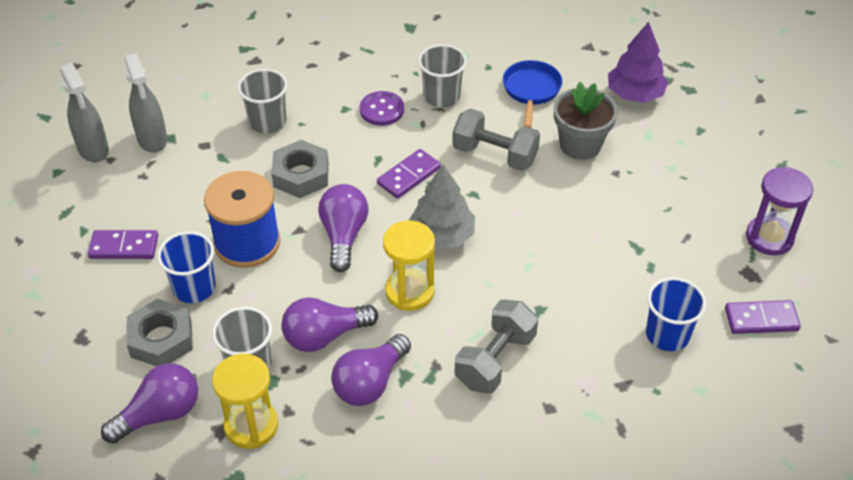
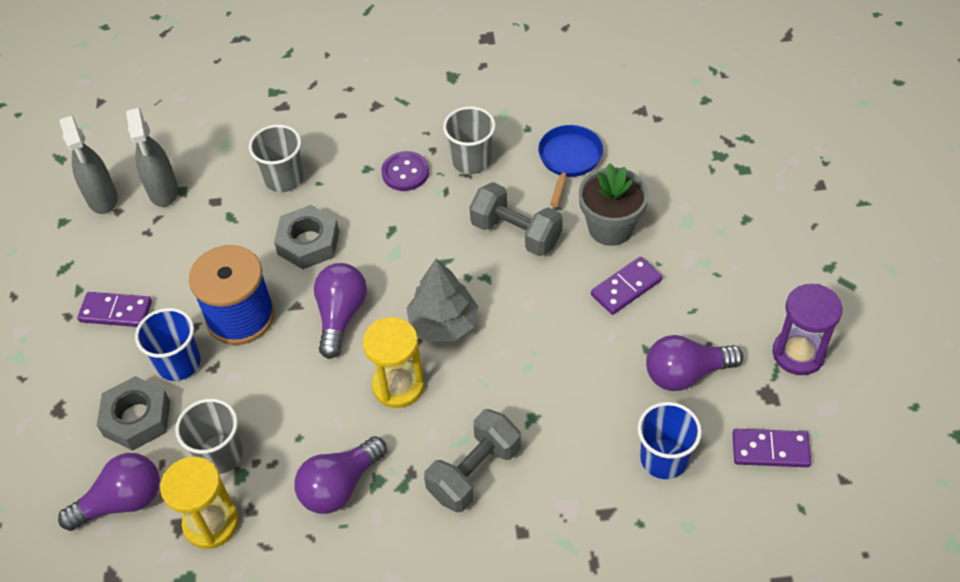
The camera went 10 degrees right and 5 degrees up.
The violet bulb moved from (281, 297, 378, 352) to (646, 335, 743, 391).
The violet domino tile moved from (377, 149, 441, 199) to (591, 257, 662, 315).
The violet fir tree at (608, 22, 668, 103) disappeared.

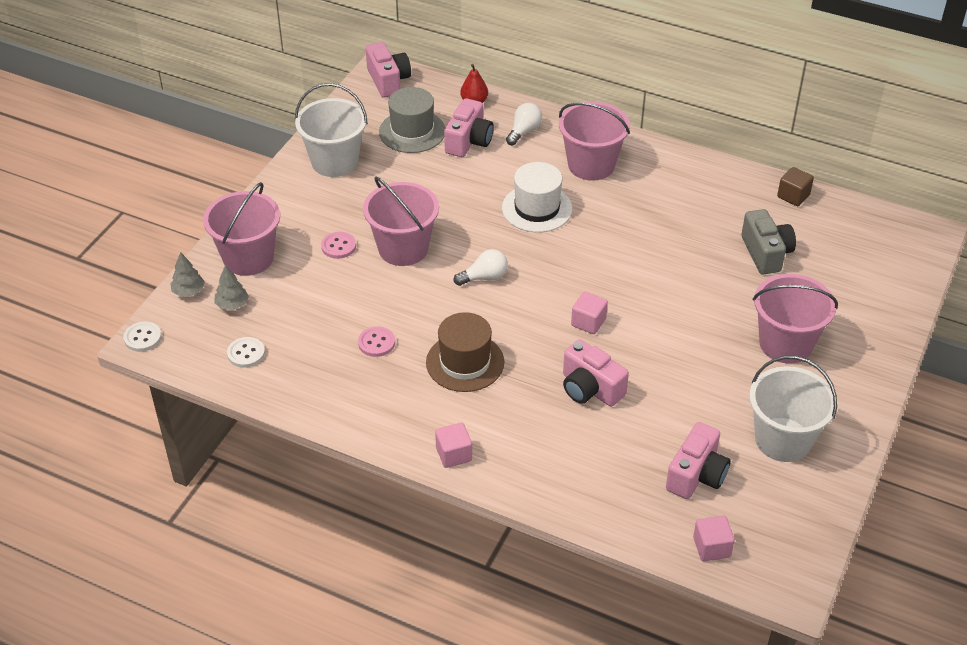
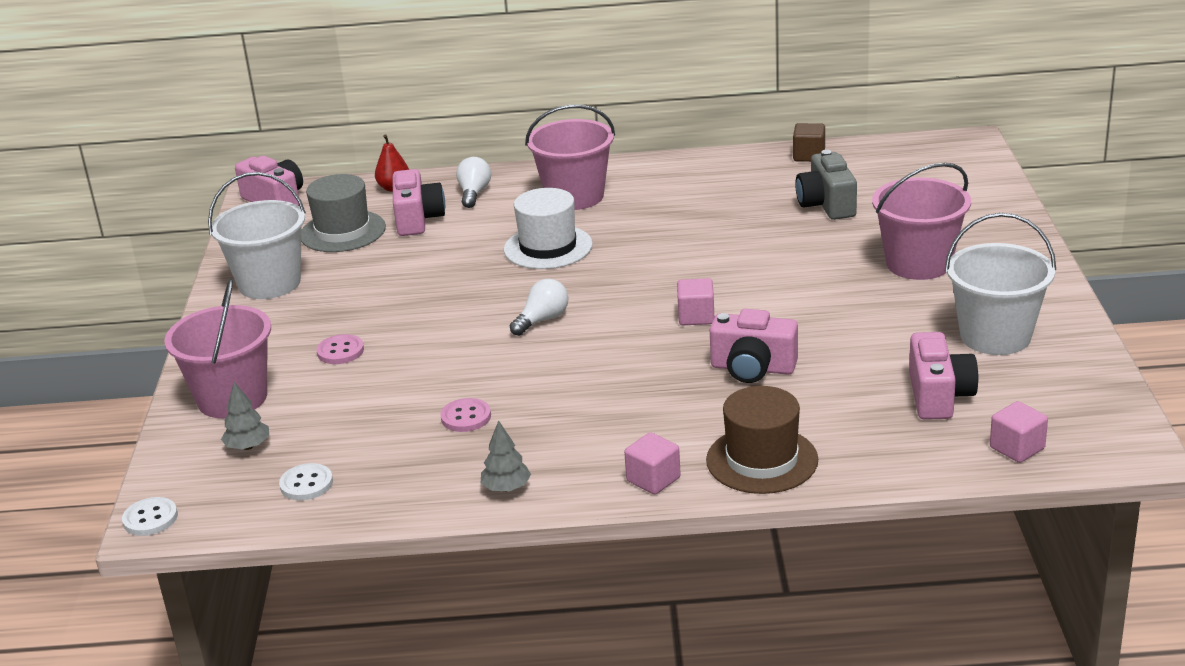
The camera went 25 degrees left and 15 degrees down.
The grey fir tree moved from (170, 252, 205, 297) to (481, 420, 531, 492).
The rosy bucket at (363, 177, 439, 266) disappeared.
The brown top hat moved from (426, 312, 504, 392) to (706, 386, 818, 494).
The grey compact camera at (742, 209, 796, 275) turned 150 degrees counterclockwise.

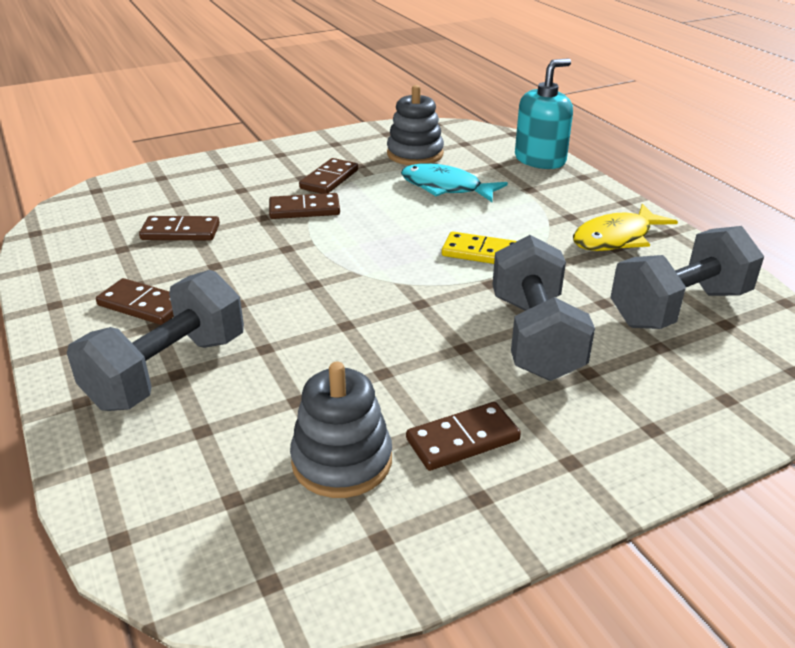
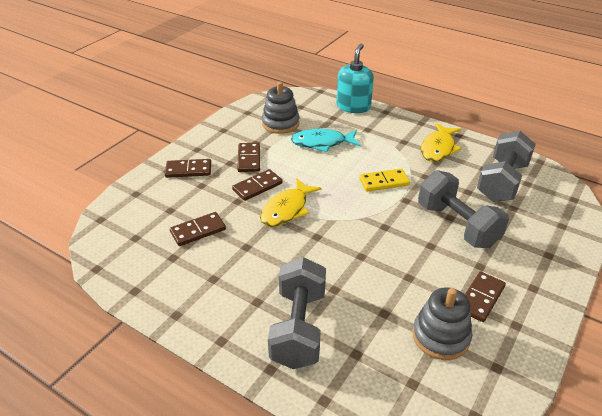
The camera went 30 degrees left and 5 degrees up.
The brown domino tile moved from (96, 278, 174, 325) to (165, 159, 211, 178).
The golden fish figure at (260, 178, 322, 227) appeared.

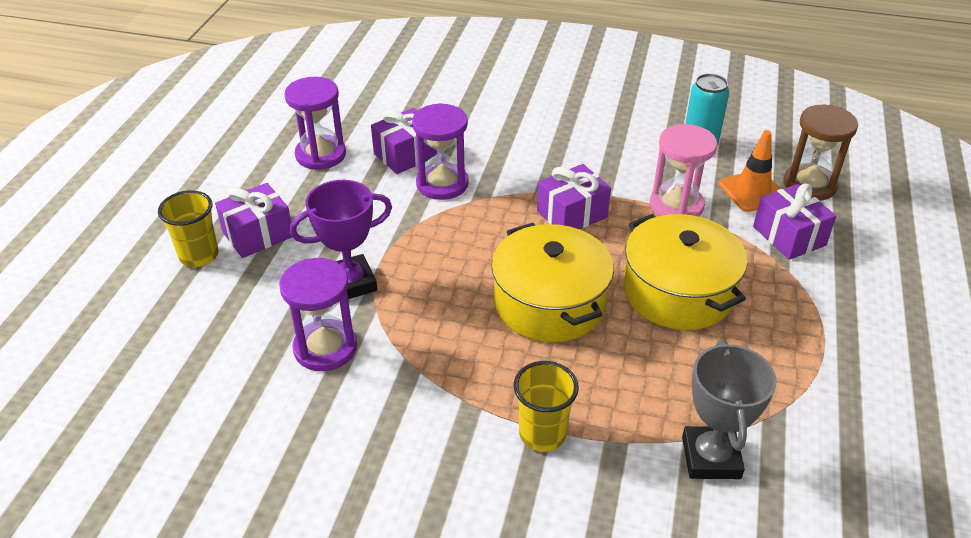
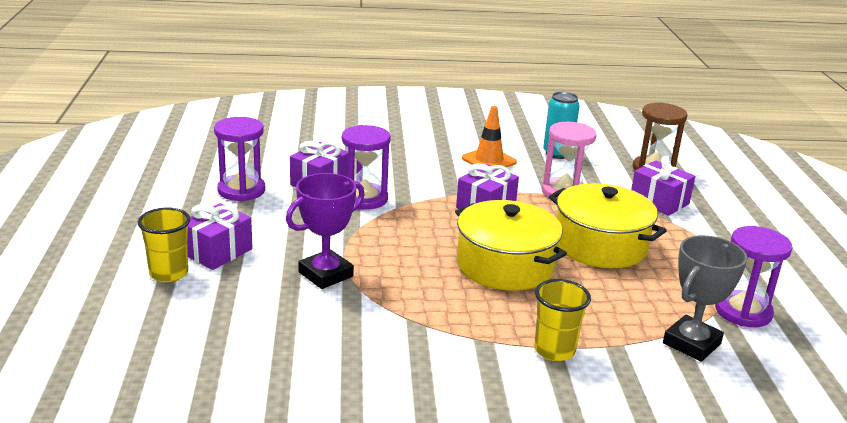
The camera went 20 degrees left and 15 degrees down.
The violet sandglass moved from (279, 258, 357, 371) to (715, 226, 793, 327).
The grey award cup at (682, 340, 777, 479) turned 60 degrees clockwise.
The orange safety cone moved from (719, 130, 781, 212) to (462, 106, 517, 168).

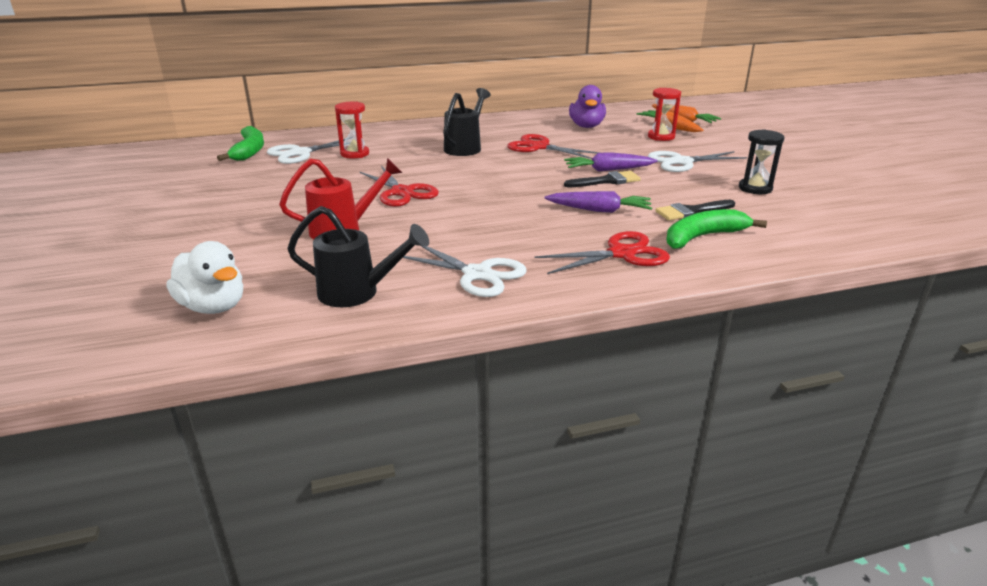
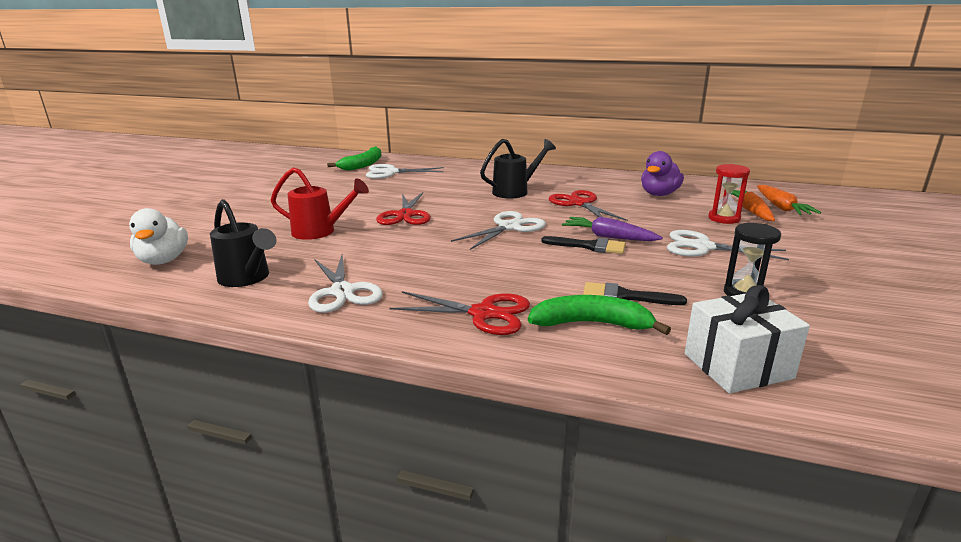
The camera went 35 degrees right and 5 degrees down.
The red sandglass at (335, 102, 369, 159) disappeared.
The violet toy carrot at (544, 191, 652, 213) disappeared.
The pure white scissors at (451, 211, 546, 250) appeared.
The pure white wrapped gift at (685, 285, 810, 393) appeared.

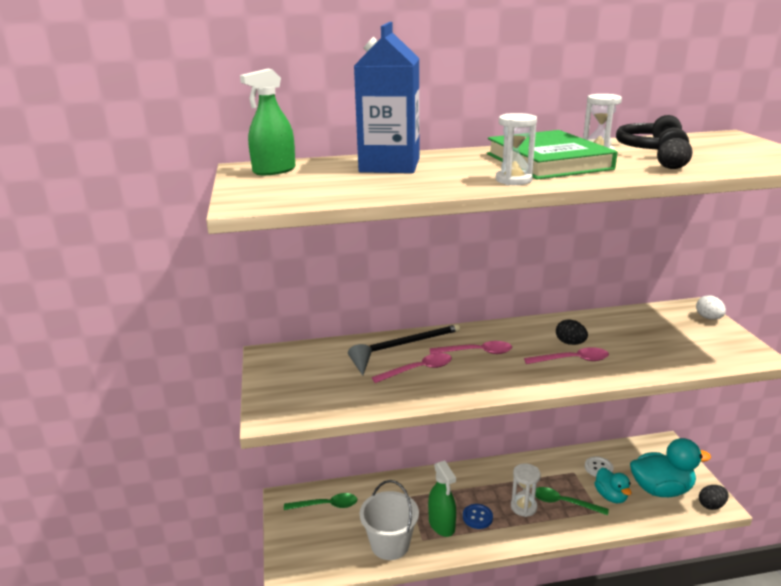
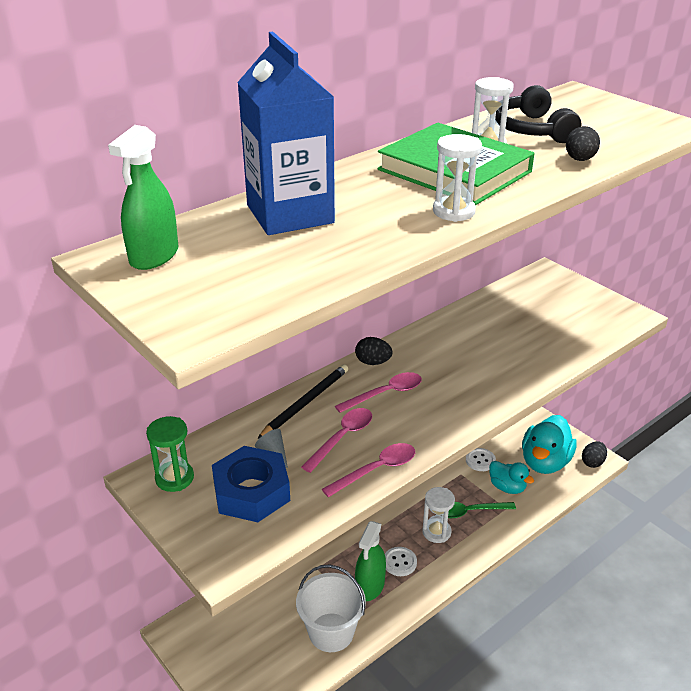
The camera went 30 degrees left and 10 degrees up.
The green tablespoon at (284, 493, 357, 510) disappeared.
The green spray bottle at (428, 460, 456, 537) turned 75 degrees clockwise.
The cobalt button at (463, 504, 493, 529) became the pure white button at (385, 547, 417, 576).
The rosy tablespoon moved from (524, 347, 609, 364) to (322, 443, 415, 497).
The jet-black toy egg moved from (556, 320, 588, 345) to (355, 337, 393, 365).
The aqua rubber duck at (630, 438, 711, 497) turned 150 degrees clockwise.
The pure white toy egg at (696, 295, 726, 320) disappeared.
The green sandglass at (146, 416, 194, 492) appeared.
The cobalt nut at (212, 446, 290, 522) appeared.

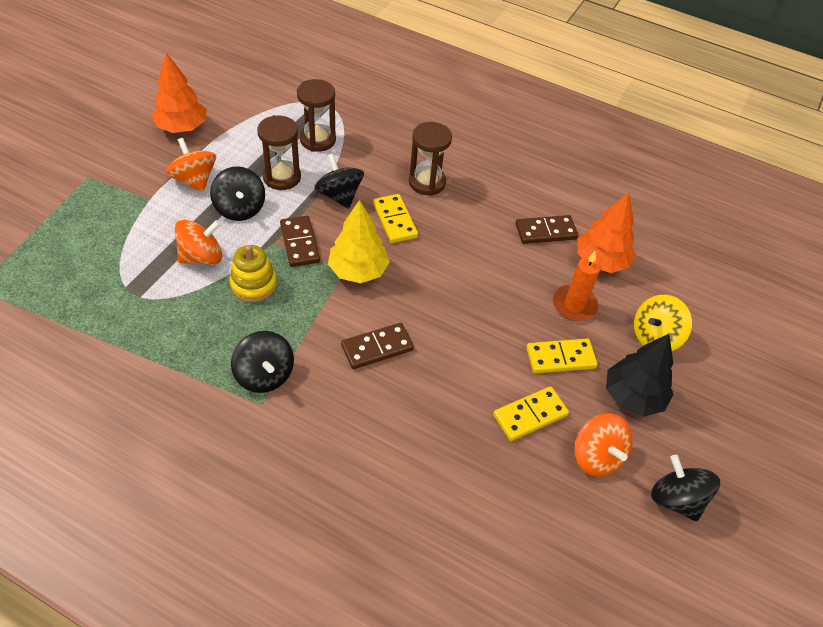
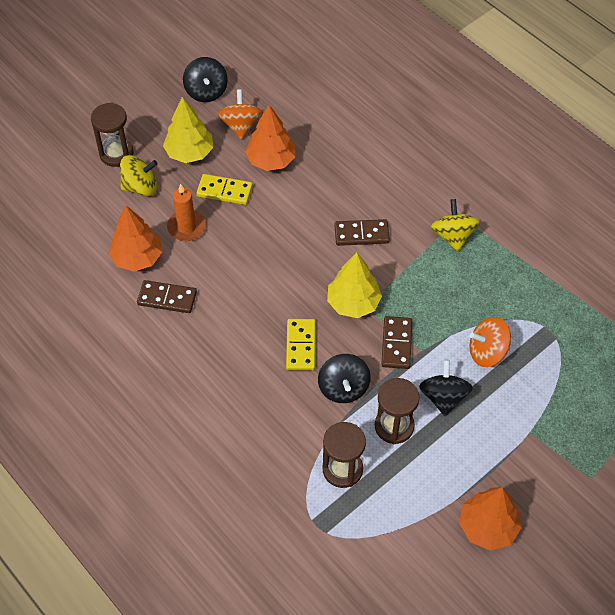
The camera went 155 degrees left and 5 degrees up.
The orange toy top at (166, 138, 216, 192) disappeared.
The golden stacking toy at (230, 245, 277, 302) disappeared.
The jet-black toy top at (231, 331, 294, 393) became the golden toy top at (431, 199, 480, 251).
The brown sandglass moved from (409, 122, 452, 196) to (91, 103, 134, 167).
The golden domino tile at (493, 386, 569, 441) was replaced by the orange fir tree at (245, 105, 295, 171).
The jet-black fir tree at (606, 334, 673, 417) became the golden fir tree at (163, 97, 213, 163).

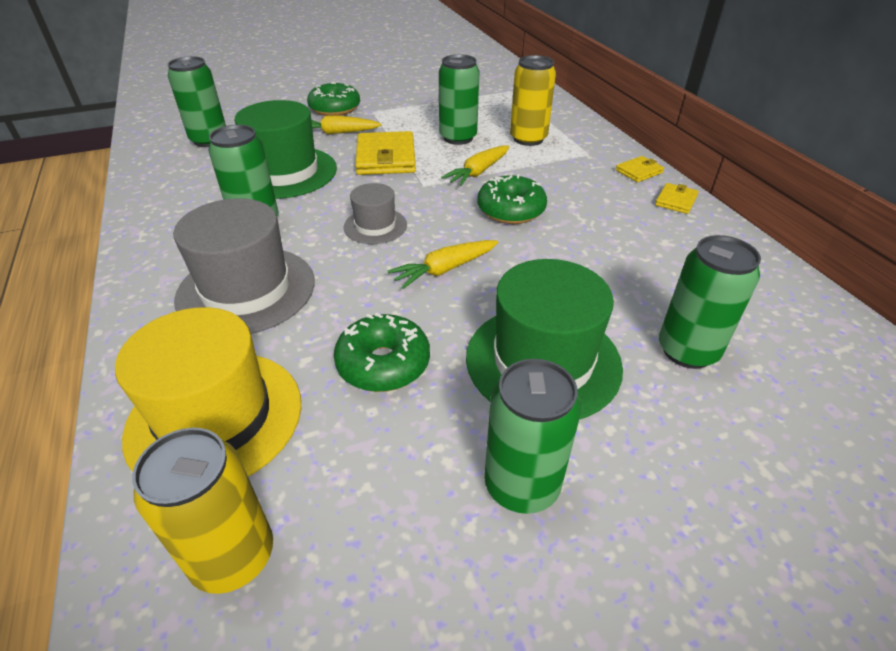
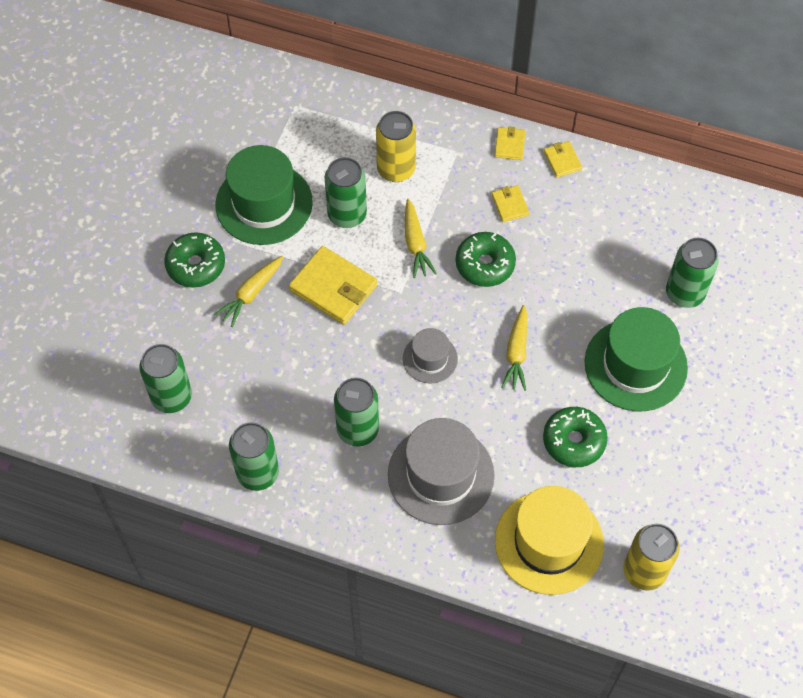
The camera went 50 degrees left and 20 degrees up.
The green top hat moved from (234, 100, 337, 199) to (215, 145, 313, 245).
The green can moved from (484, 359, 581, 514) to (229, 422, 279, 491).
The golden billfold at (491, 185, 530, 222) appeared.

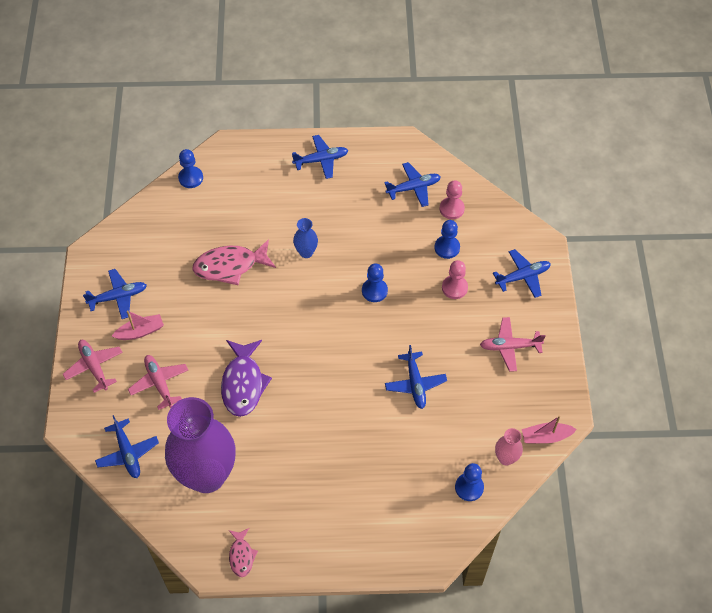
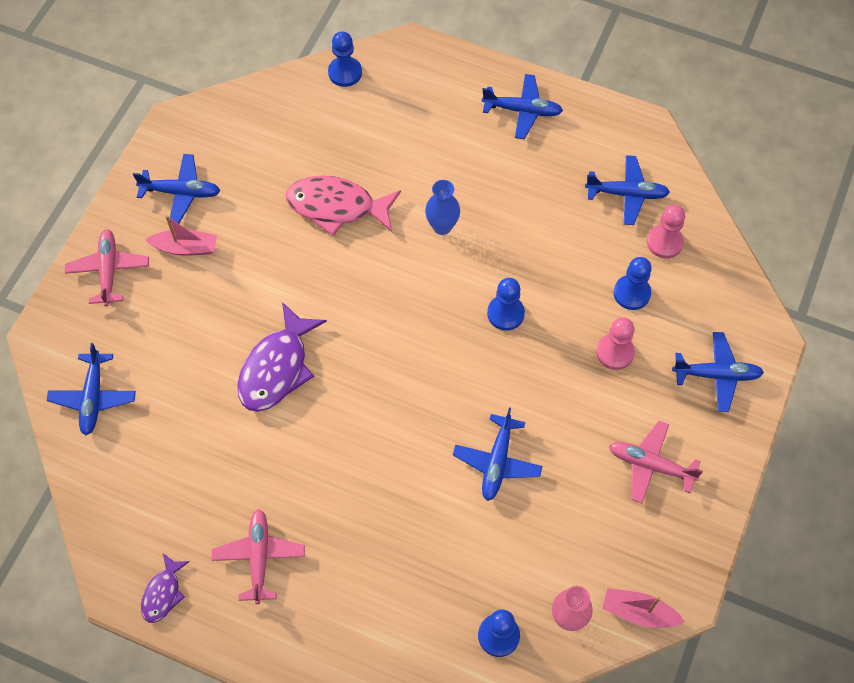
The camera went 25 degrees right and 5 degrees up.
The rosy toy plane moved from (128, 355, 188, 410) to (212, 509, 305, 604).
The violet flower vase at (165, 397, 236, 493) disappeared.
The rosy fish figure at (229, 528, 258, 577) became the violet fish figure at (141, 553, 190, 623).

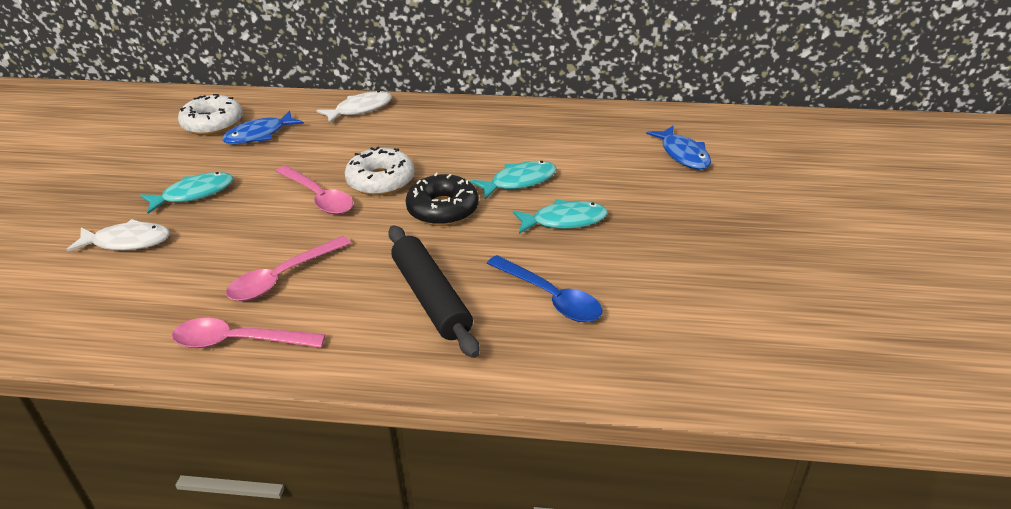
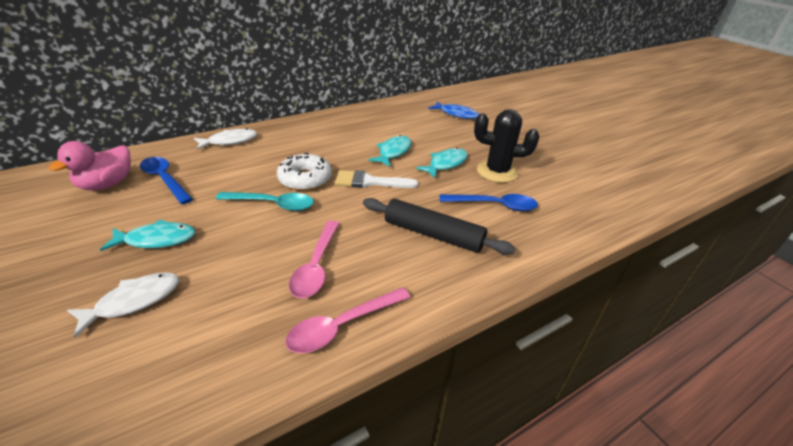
The camera went 40 degrees left and 0 degrees up.
The aqua fish figure at (140, 172, 233, 214) turned 60 degrees clockwise.
The pure white doughnut at (178, 94, 243, 135) was replaced by the rosy rubber duck at (49, 141, 131, 190).
The cobalt fish figure at (222, 111, 304, 144) was replaced by the cobalt tablespoon at (140, 157, 193, 204).
The rosy tablespoon at (276, 165, 353, 214) became the aqua tablespoon at (216, 192, 314, 211).
The pure white fish figure at (317, 91, 392, 124) turned 45 degrees clockwise.
The jet-black doughnut at (406, 173, 479, 226) was replaced by the pure white paintbrush at (335, 170, 418, 188).
The jet-black saguaro cactus at (474, 109, 539, 183) appeared.

